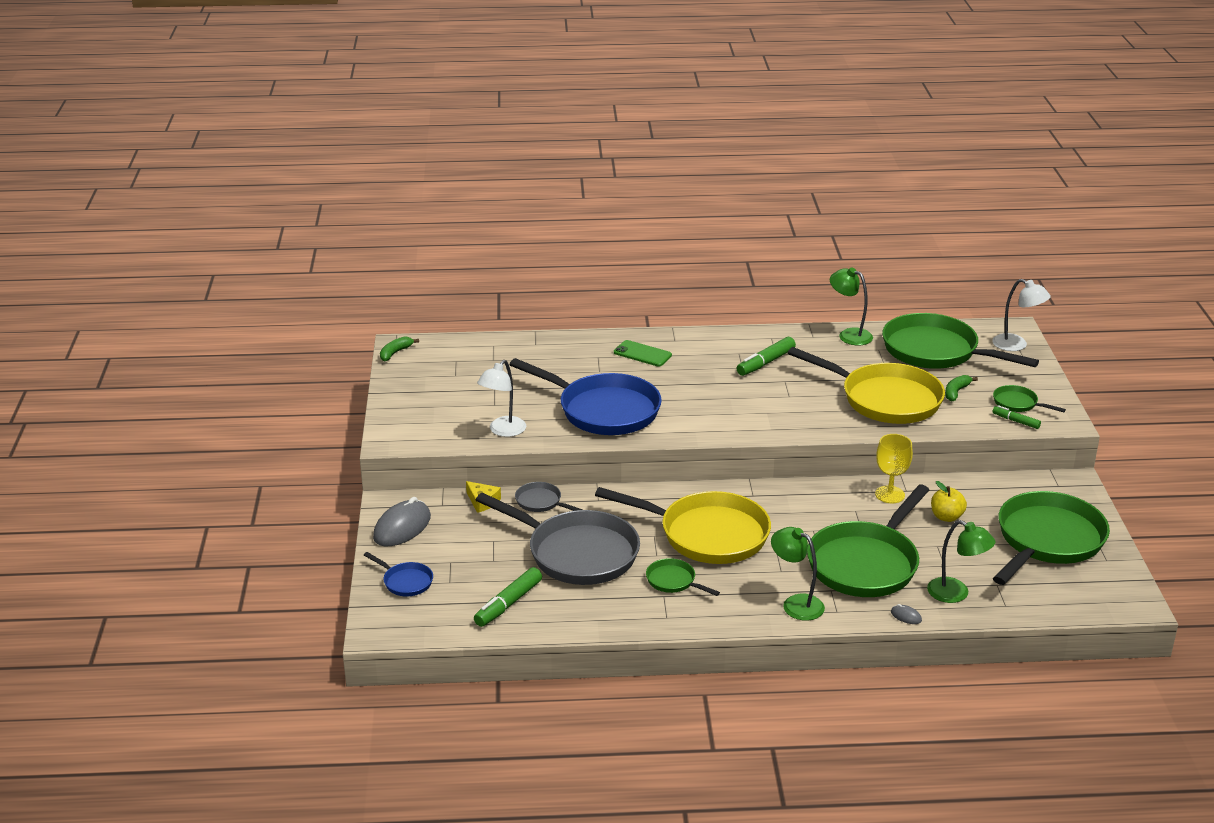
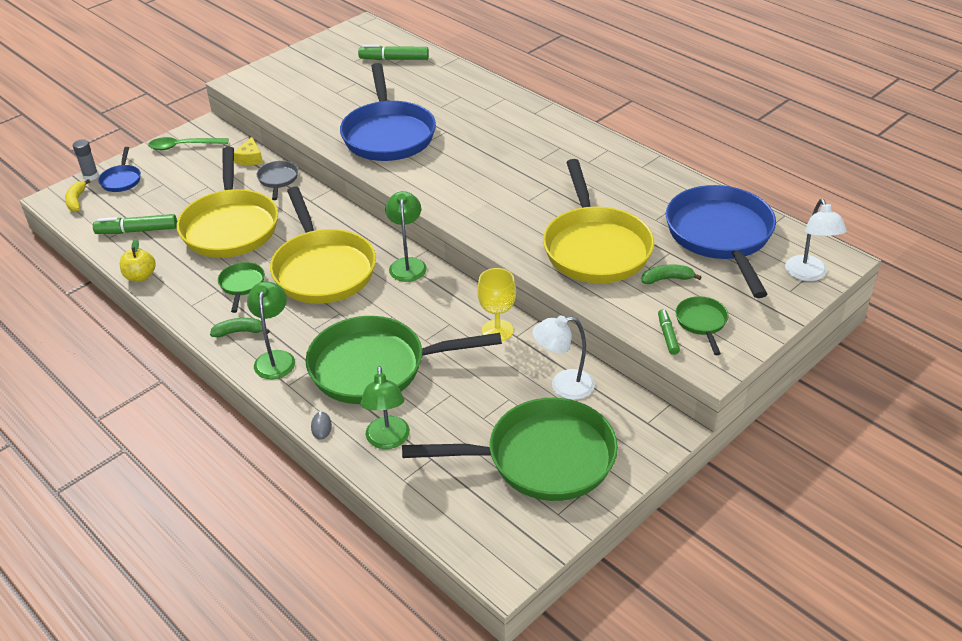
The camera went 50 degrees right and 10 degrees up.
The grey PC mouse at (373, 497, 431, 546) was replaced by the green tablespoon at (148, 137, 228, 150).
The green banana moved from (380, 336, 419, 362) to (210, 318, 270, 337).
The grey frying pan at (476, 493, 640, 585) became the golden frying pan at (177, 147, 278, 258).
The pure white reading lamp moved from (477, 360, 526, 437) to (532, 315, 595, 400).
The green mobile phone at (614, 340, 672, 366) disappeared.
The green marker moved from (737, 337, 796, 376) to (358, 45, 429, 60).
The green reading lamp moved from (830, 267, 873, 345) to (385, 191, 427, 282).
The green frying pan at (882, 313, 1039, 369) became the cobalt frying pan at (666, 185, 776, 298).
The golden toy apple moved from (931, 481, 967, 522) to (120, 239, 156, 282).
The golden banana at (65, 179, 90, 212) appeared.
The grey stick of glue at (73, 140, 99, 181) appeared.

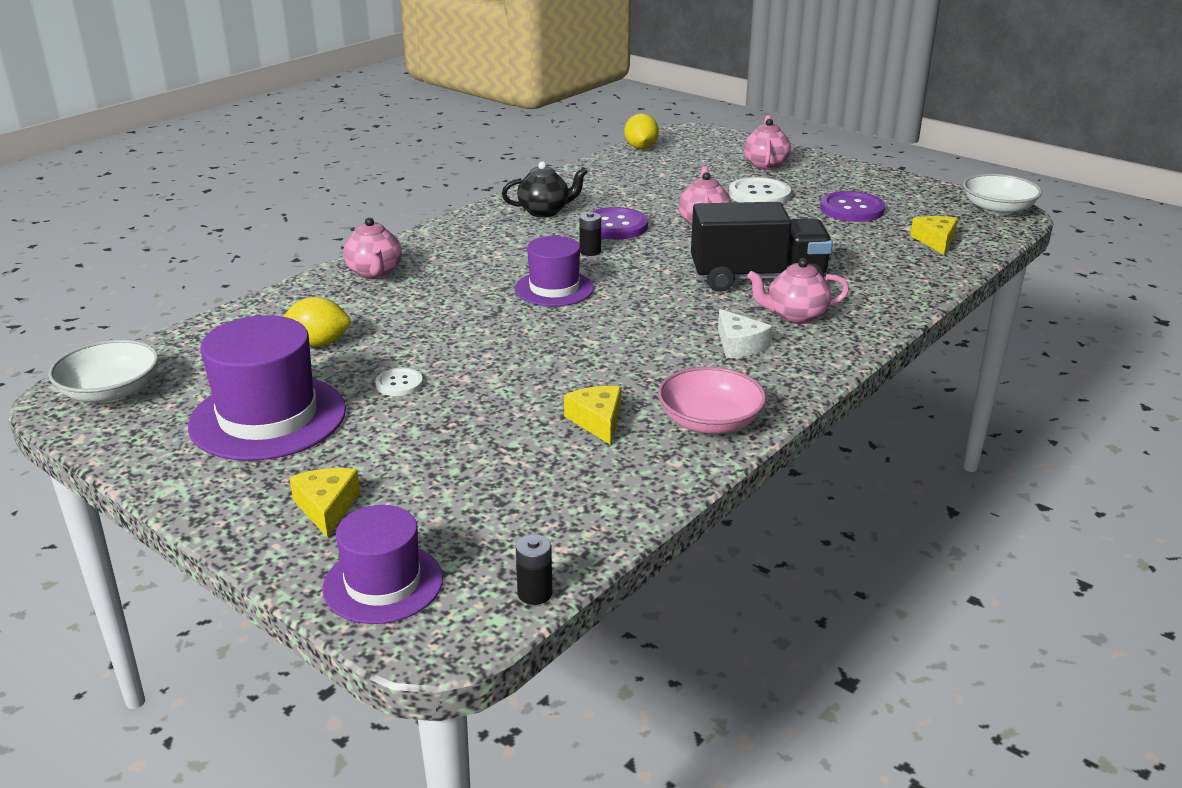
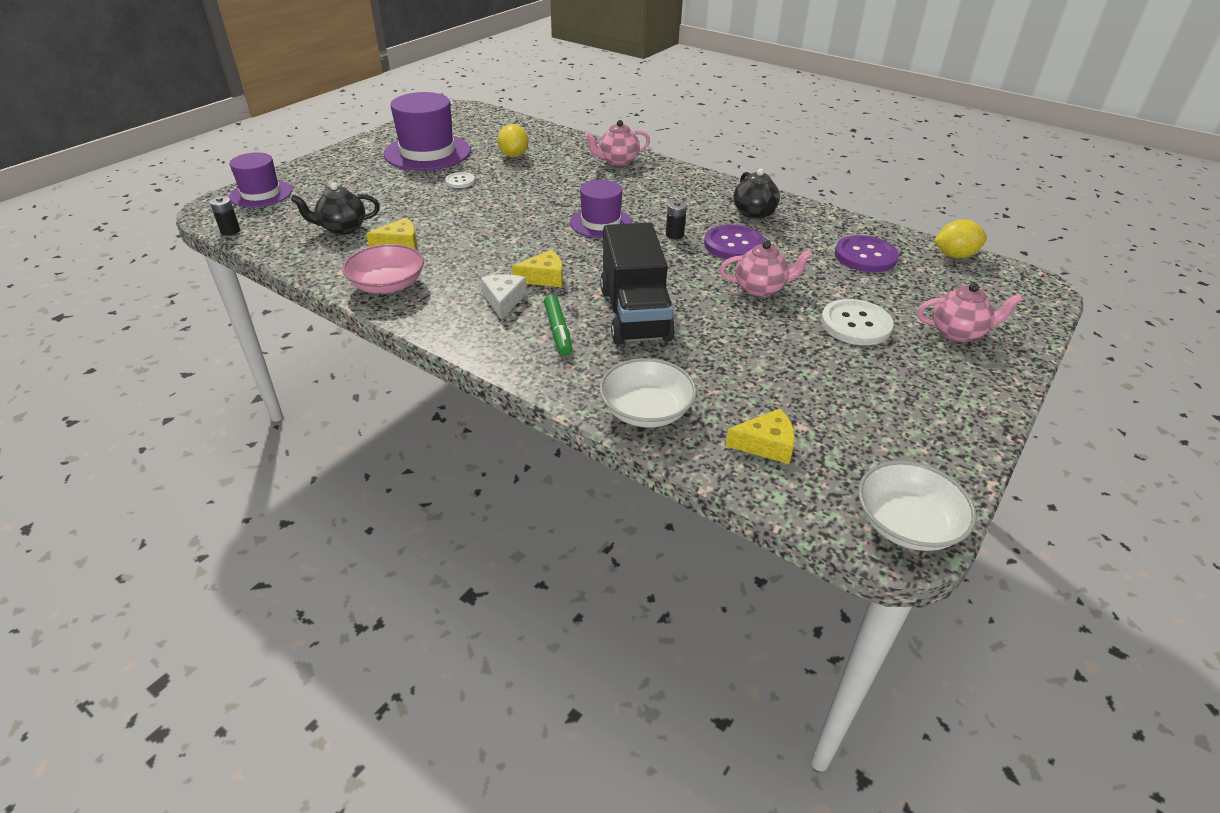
The camera went 85 degrees right and 10 degrees up.
The pure white bowl moved from (48, 339, 159, 403) to (599, 358, 697, 428).
The golden piece of cheese moved from (289, 468, 360, 538) to (512, 250, 563, 287).
The pure white piece of cheese at (718, 309, 773, 359) turned 120 degrees clockwise.
The rosy china teapot at (747, 258, 849, 324) was replaced by the green marker at (544, 295, 572, 356).
The violet button moved from (820, 191, 885, 222) to (835, 235, 899, 272).
The jet-black china teapot at (291, 182, 380, 235) appeared.

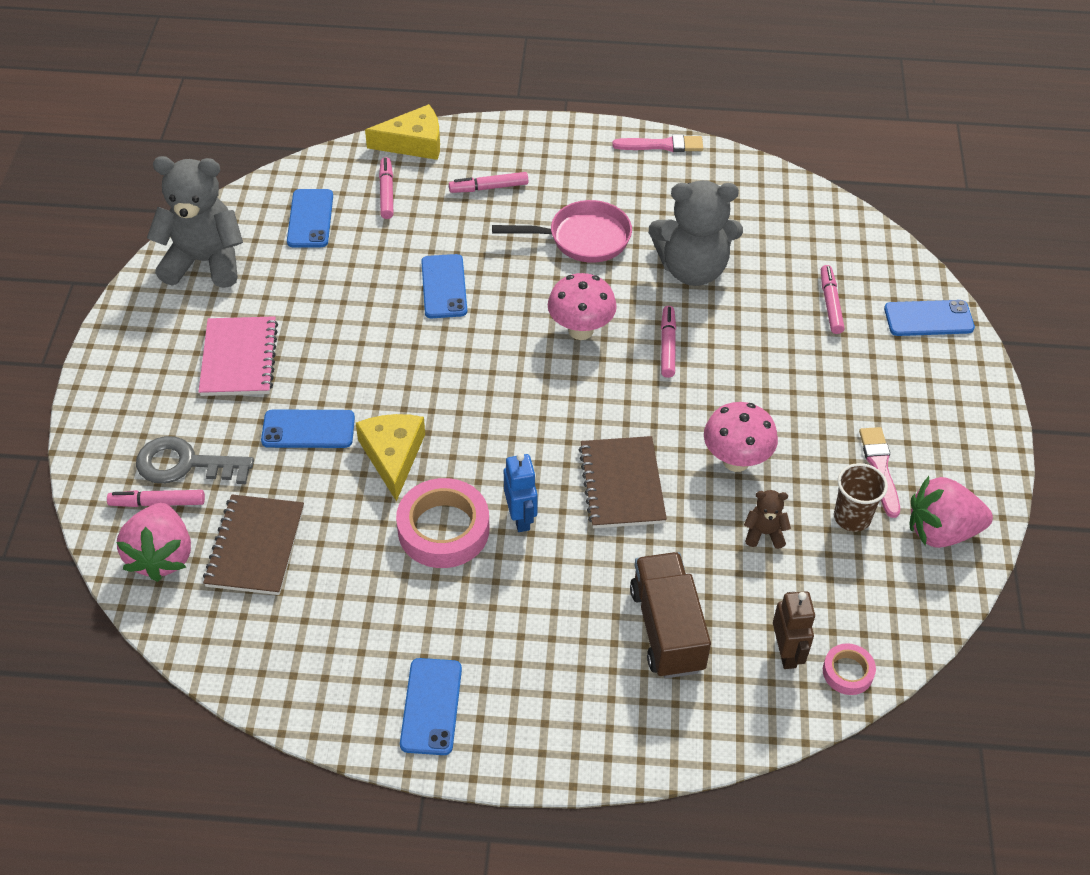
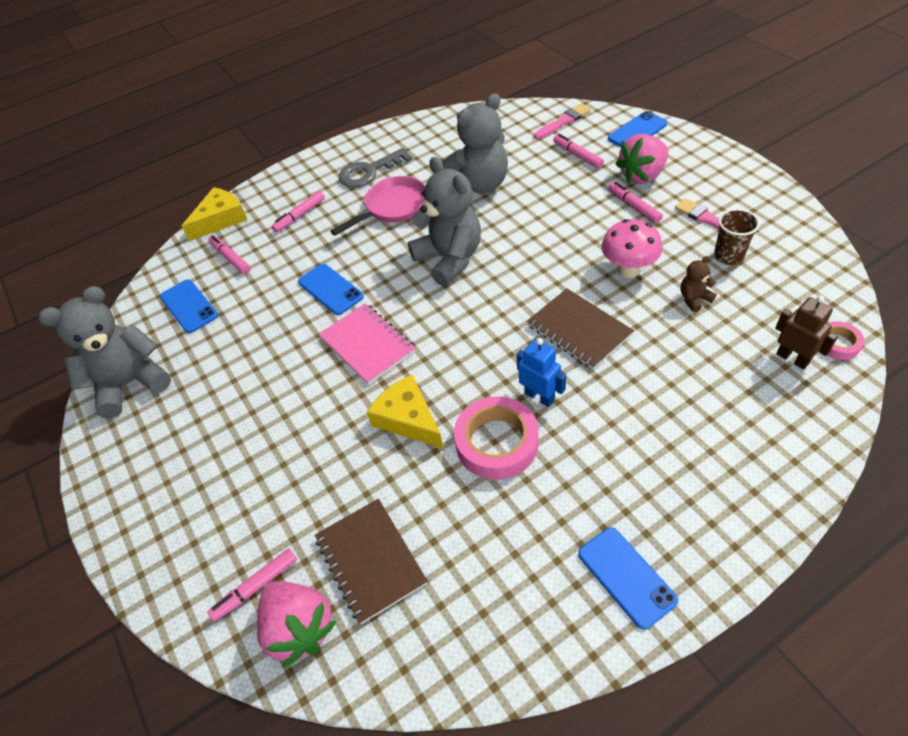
The camera went 30 degrees left and 0 degrees up.
The grey latchkey moved from (136, 436, 254, 484) to (339, 148, 413, 188).
The rosy exercise book moved from (199, 316, 278, 396) to (319, 303, 416, 385).
The cobalt mobile phone at (261, 409, 355, 448) disappeared.
The rosy mushroom at (548, 273, 617, 340) was replaced by the grey teddy at (408, 157, 481, 286).
The rosy paintbrush moved from (612, 135, 703, 152) to (534, 103, 591, 139).
The brown truck at (630, 552, 711, 678) disappeared.
The rosy marker moved from (661, 306, 676, 378) to (608, 182, 663, 223).
The rosy toy strawberry moved from (910, 476, 993, 548) to (616, 134, 668, 184).

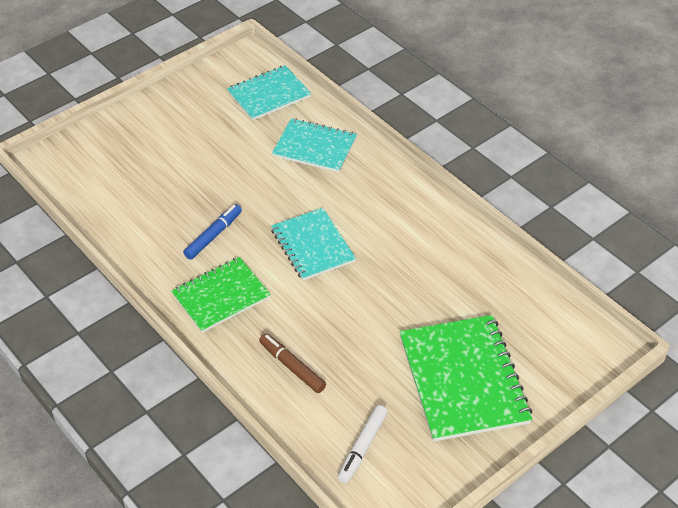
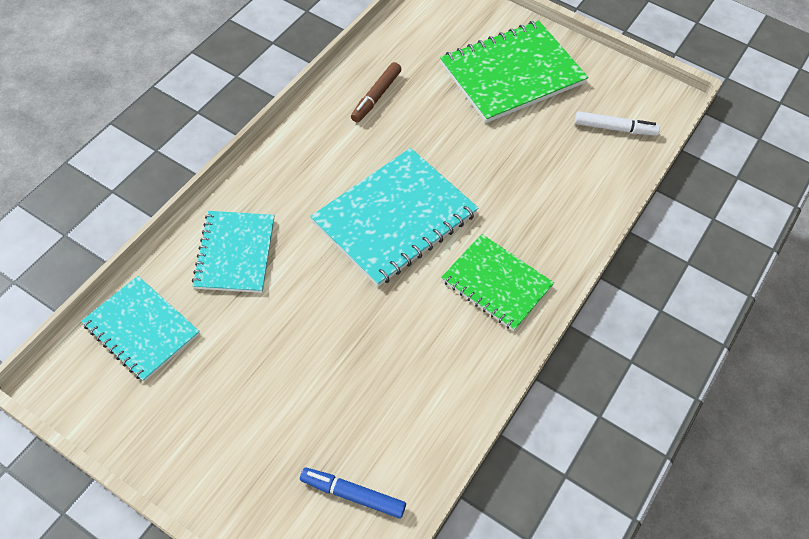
The camera went 110 degrees left and 10 degrees up.
The cobalt marker moved from (183, 204, 242, 260) to (300, 467, 406, 519).
The brown marker moved from (259, 333, 326, 393) to (351, 62, 401, 123).
The aqua exercise book at (271, 208, 356, 281) changed to 1.55 times the size.

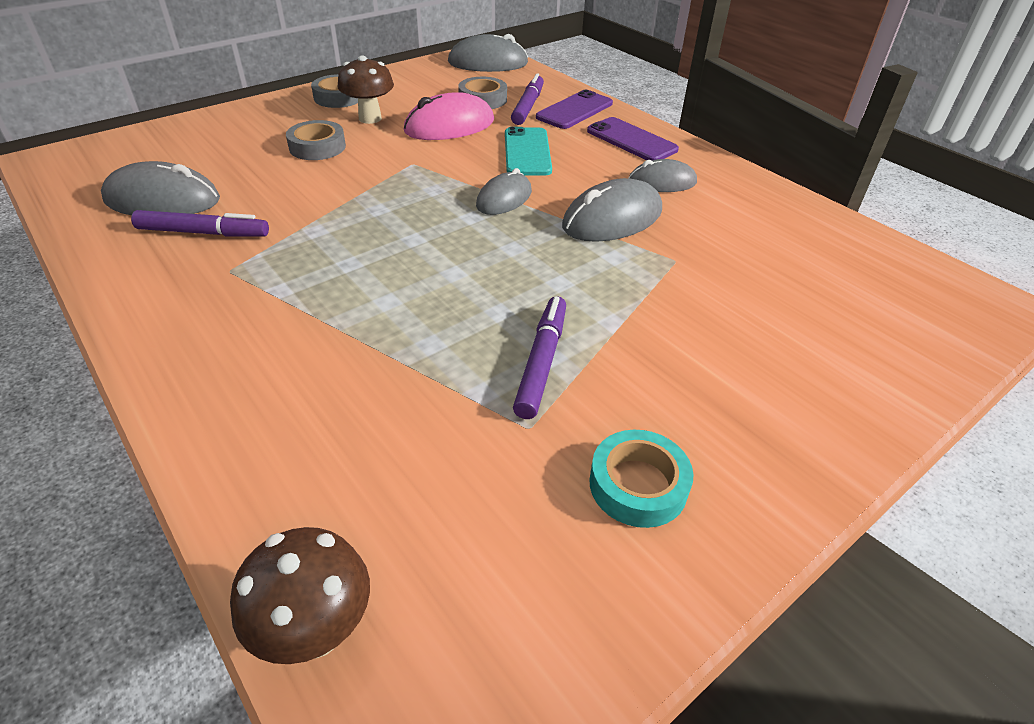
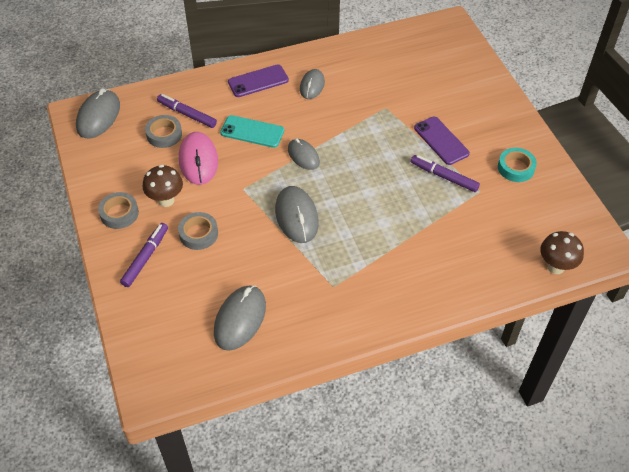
The camera went 70 degrees left and 10 degrees up.
The violet marker moved from (131, 210, 269, 237) to (120, 223, 168, 287).
The violet mobile phone moved from (536, 90, 613, 129) to (414, 117, 470, 165).
The grey PC mouse moved from (562, 178, 662, 242) to (275, 186, 319, 243).

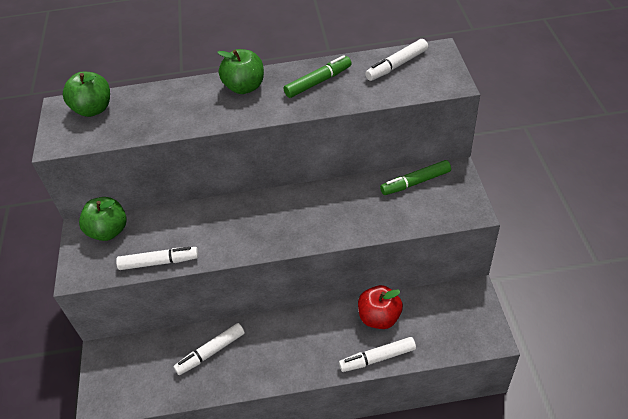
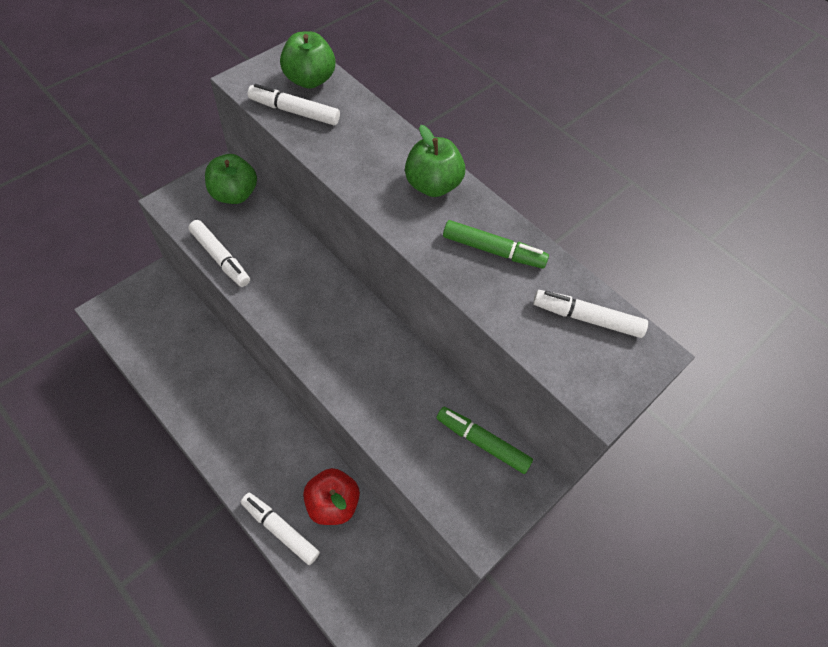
The camera went 45 degrees right and 10 degrees up.
The pure white marker moved from (174, 323, 245, 375) to (248, 84, 340, 125).

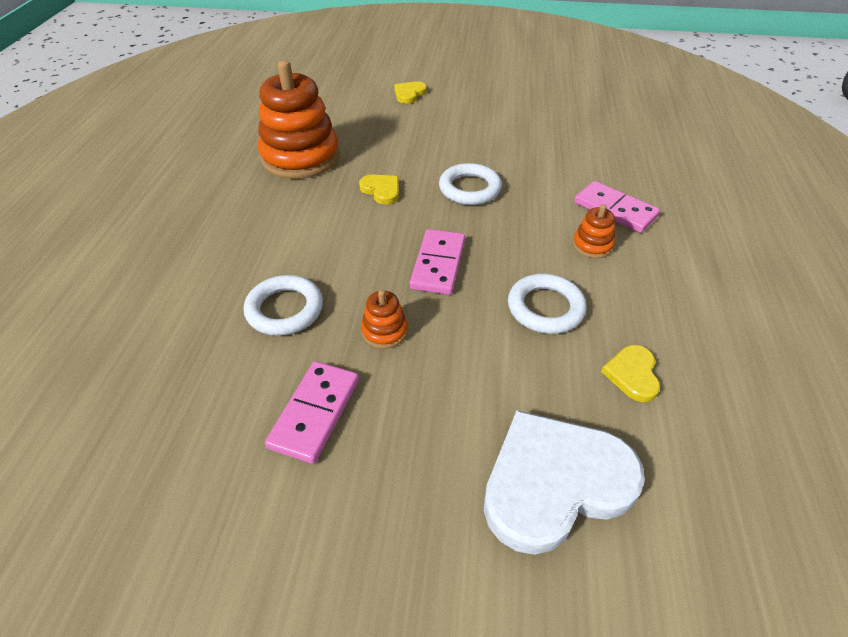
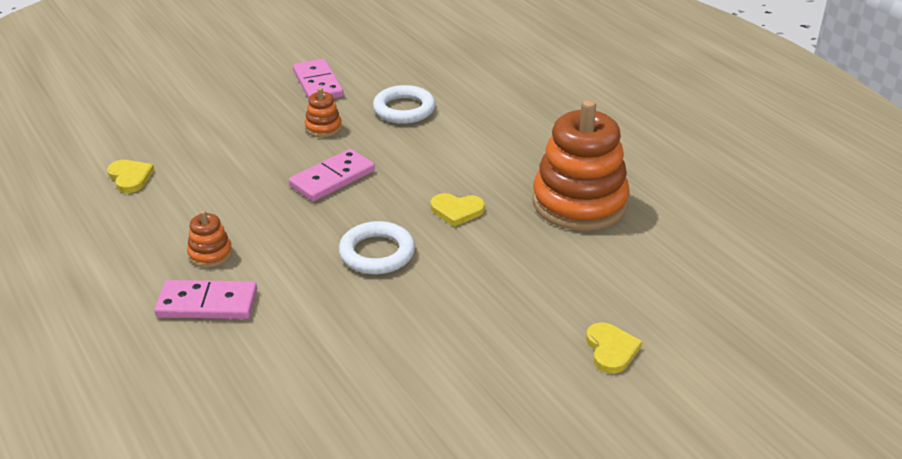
The camera went 140 degrees right and 10 degrees down.
The rosy domino tile at (410, 229, 465, 295) turned 75 degrees clockwise.
The pure white heart at (484, 410, 645, 555) disappeared.
The pure white torus at (508, 274, 587, 334) disappeared.

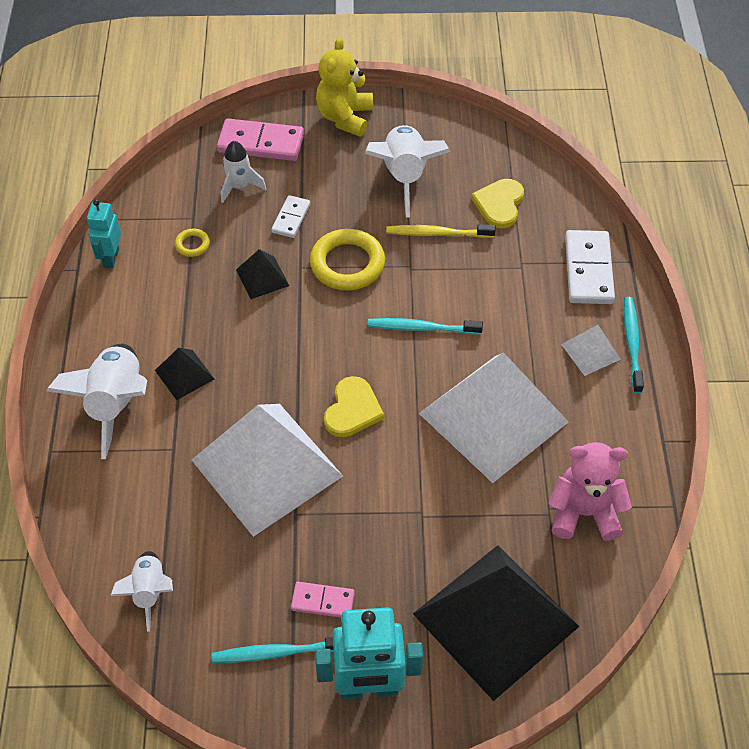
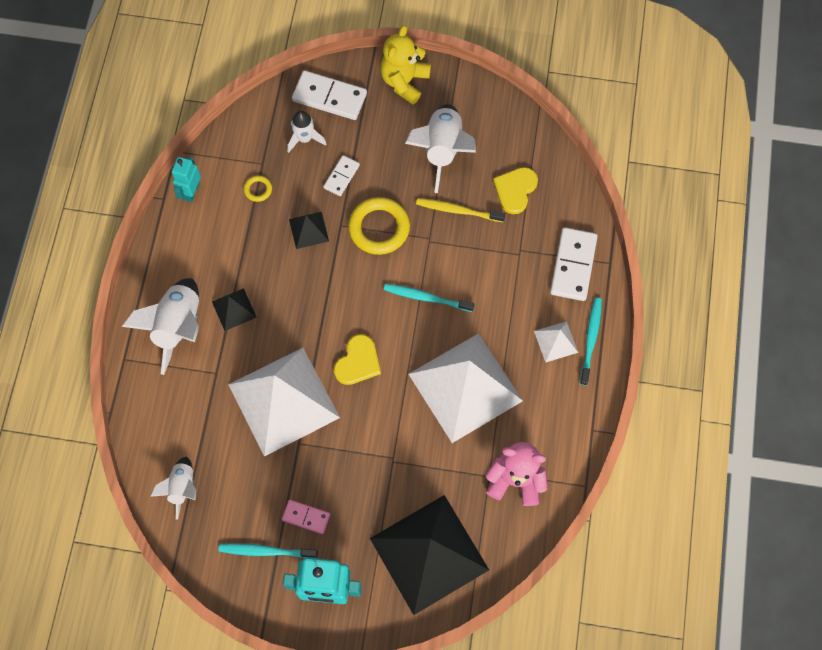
The camera went 10 degrees right and 15 degrees up.
The rosy domino tile at (217, 118, 304, 161) became the pure white domino tile at (292, 70, 367, 120).

